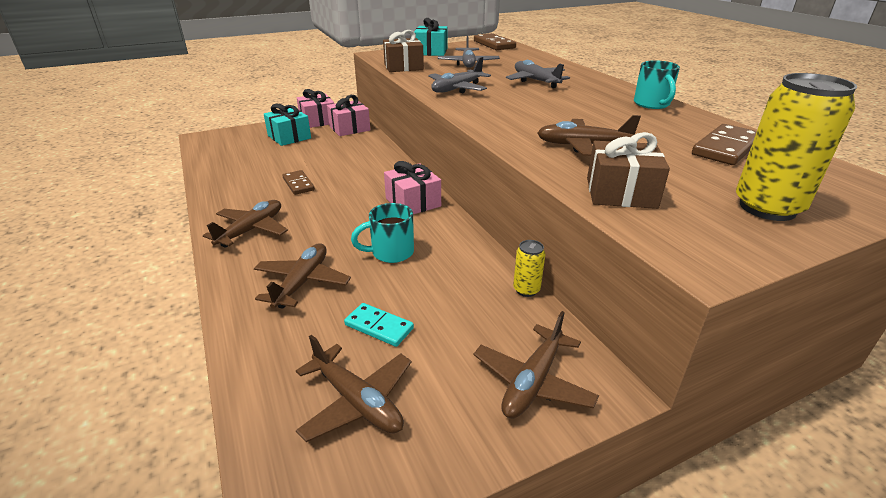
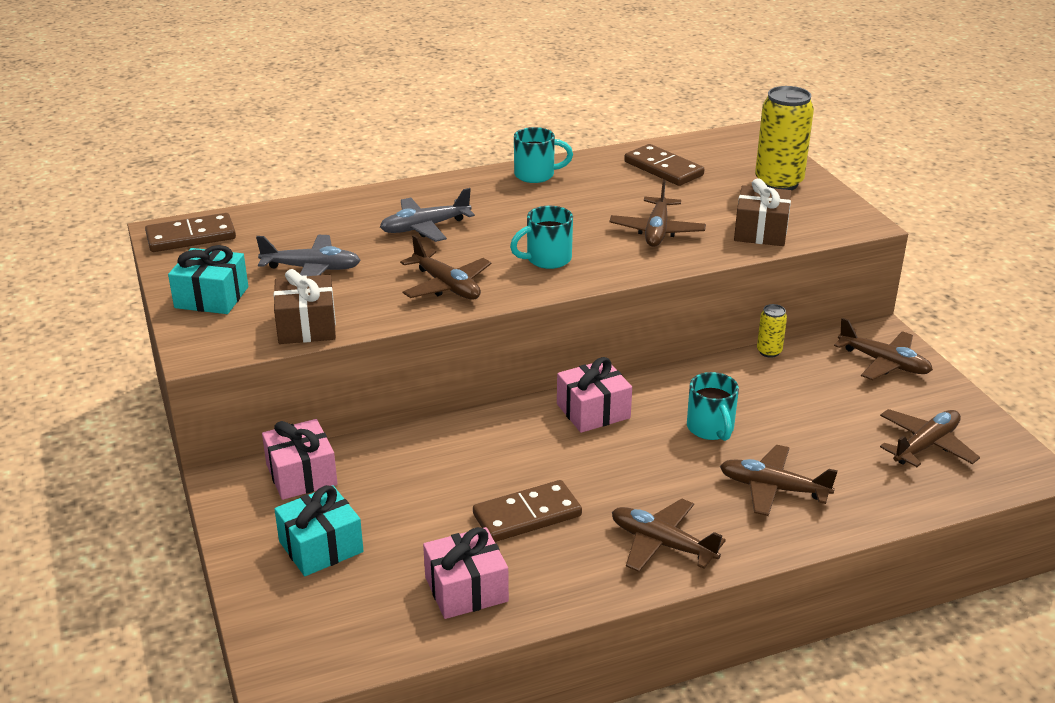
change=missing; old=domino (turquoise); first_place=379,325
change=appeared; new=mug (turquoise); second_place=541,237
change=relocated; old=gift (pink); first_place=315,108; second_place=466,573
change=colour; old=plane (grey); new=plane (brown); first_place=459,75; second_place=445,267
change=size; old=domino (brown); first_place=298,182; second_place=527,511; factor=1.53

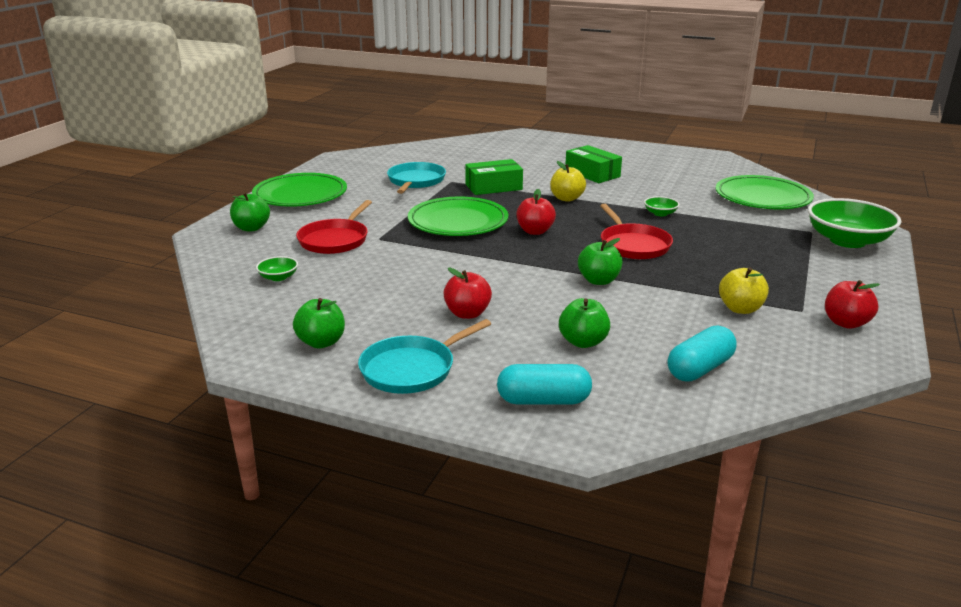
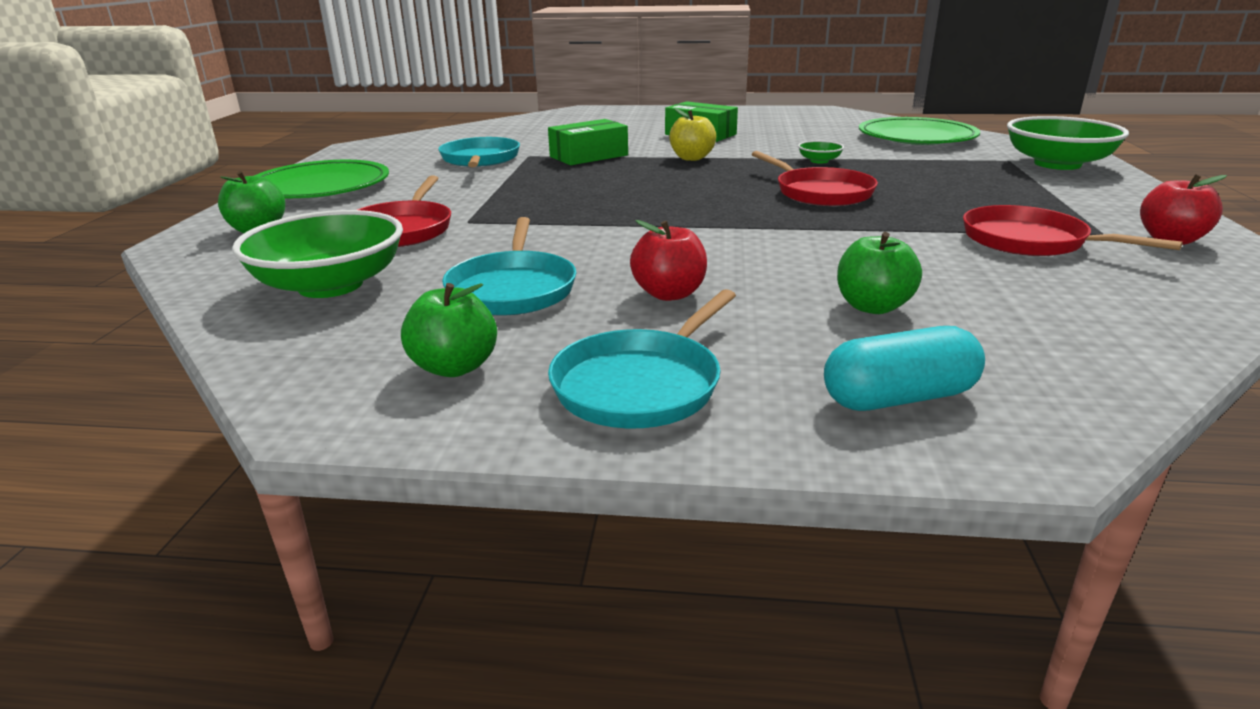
change=missing; old=plate (green); first_place=458,216
change=missing; old=apple (red); first_place=536,212
change=missing; old=apple (green); first_place=600,261
change=missing; old=capsule (turquoise); first_place=702,353
change=appeared; new=pan (turquoise); second_place=509,266
change=exchanged; old=apple (yellow); new=pan (red); first_place=744,290; second_place=1073,230
change=size; old=bowl (green); first_place=277,268; second_place=317,254; factor=2.29

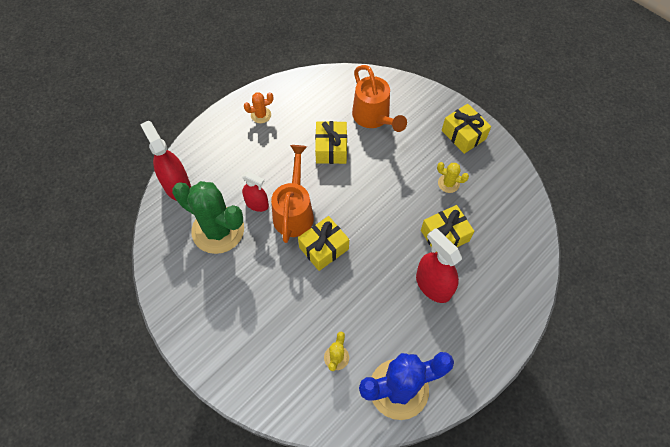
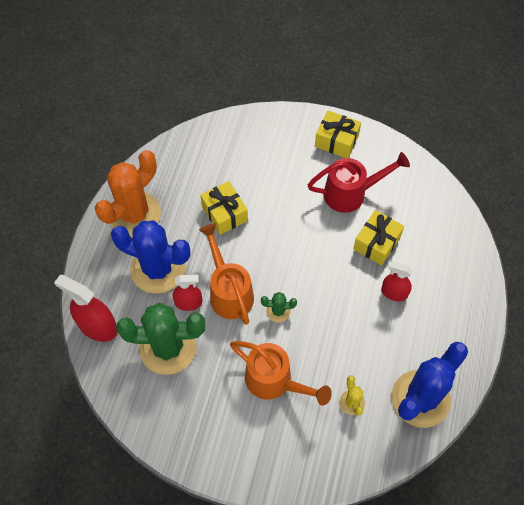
change=appeared; new=cactus (blue); second_place=151,256
change=relocated; old=watering can (orange); first_place=379,98; second_place=281,373
change=exchanged; old=gift (yellow); new=cactus (green); first_place=323,243; second_place=279,307
change=exchanged; old=cactus (yellow); new=watering can (red); first_place=453,177; second_place=359,182
change=size; old=cactus (orange); first_place=258,107; second_place=128,193; factor=2.31
change=size; old=spray bottle (red); first_place=439,265; second_place=396,281; factor=0.63

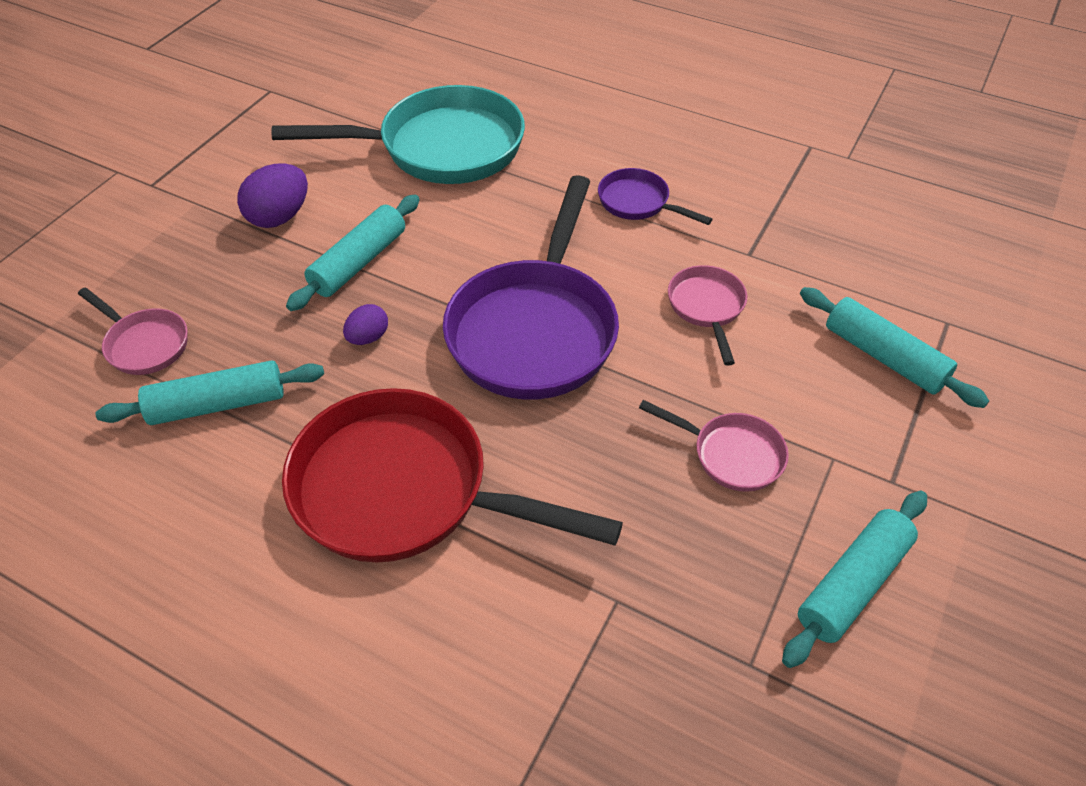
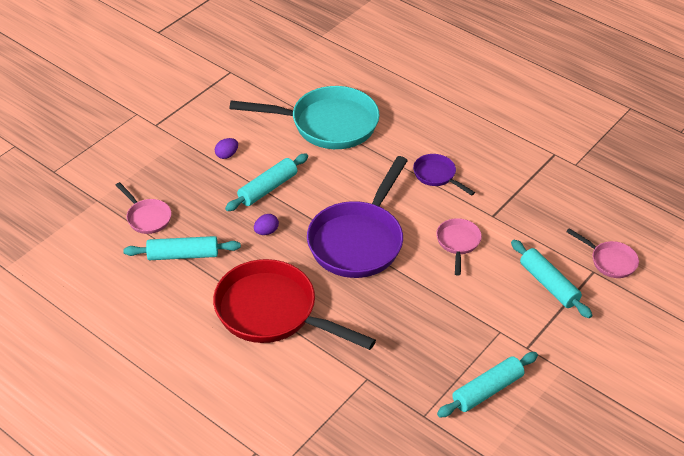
change=relocated; old=pan (pink); first_place=714,446; second_place=602,253
change=size; old=egg (purple); first_place=272,195; second_place=226,148; factor=0.59

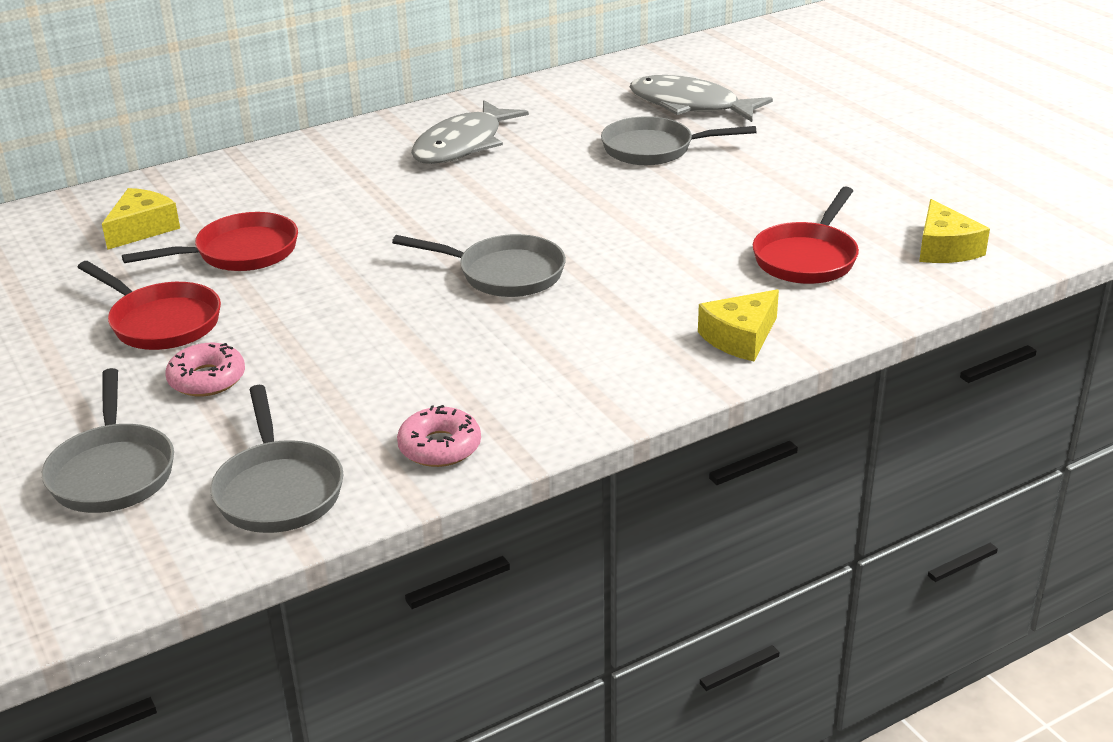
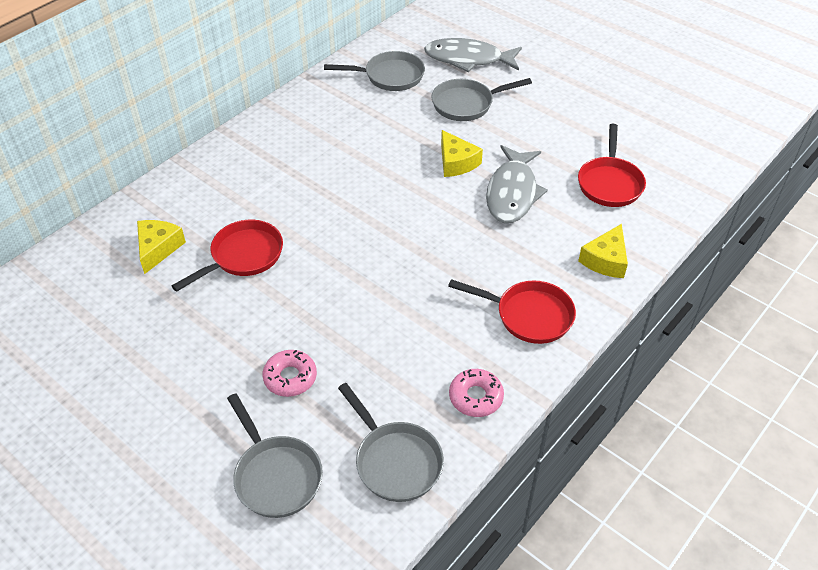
change=relocated; old=pan (red); first_place=149,305; second_place=512,311
change=relocated; old=pan (grey); first_place=479,265; second_place=374,71
change=relocated; old=fish (grey); first_place=470,132; second_place=517,184
change=relocated; old=cheese (yellow); first_place=954,231; second_place=462,153

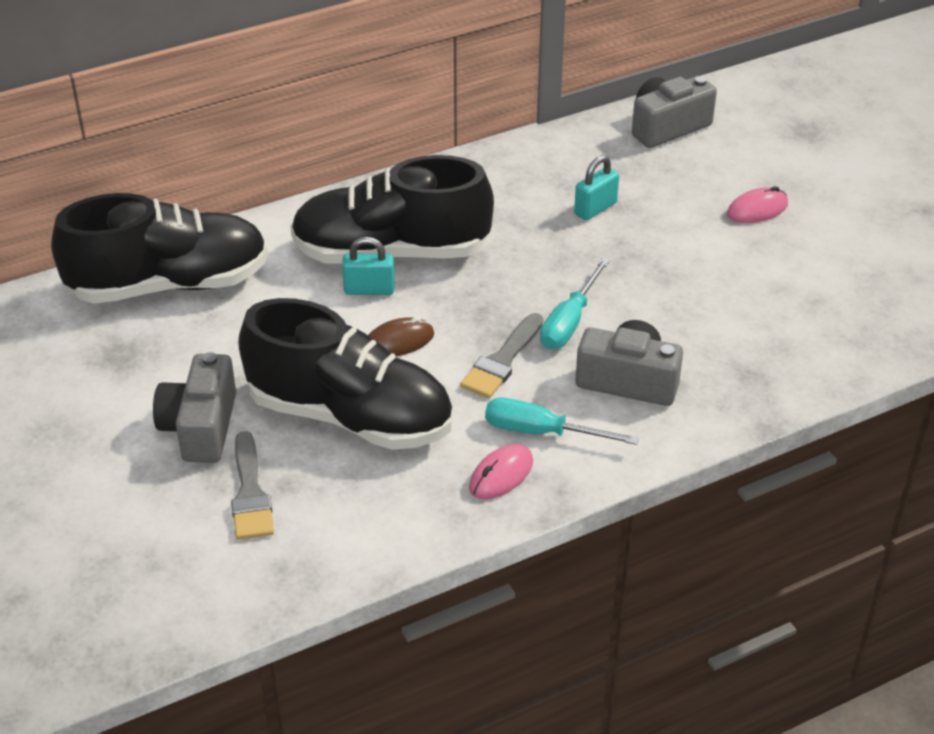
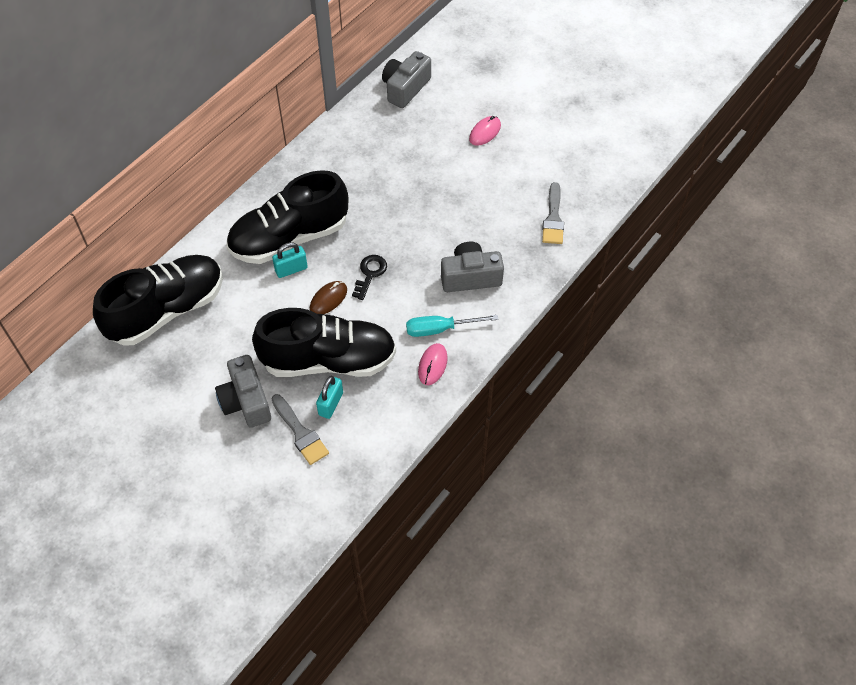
change=missing; old=screwdriver (turquoise); first_place=575,303
change=appeared; new=key (black); second_place=369,277
change=relocated; old=brush (grey); first_place=501,355; second_place=553,213
change=relocated; old=padlock (turquoise); first_place=596,187; second_place=329,397

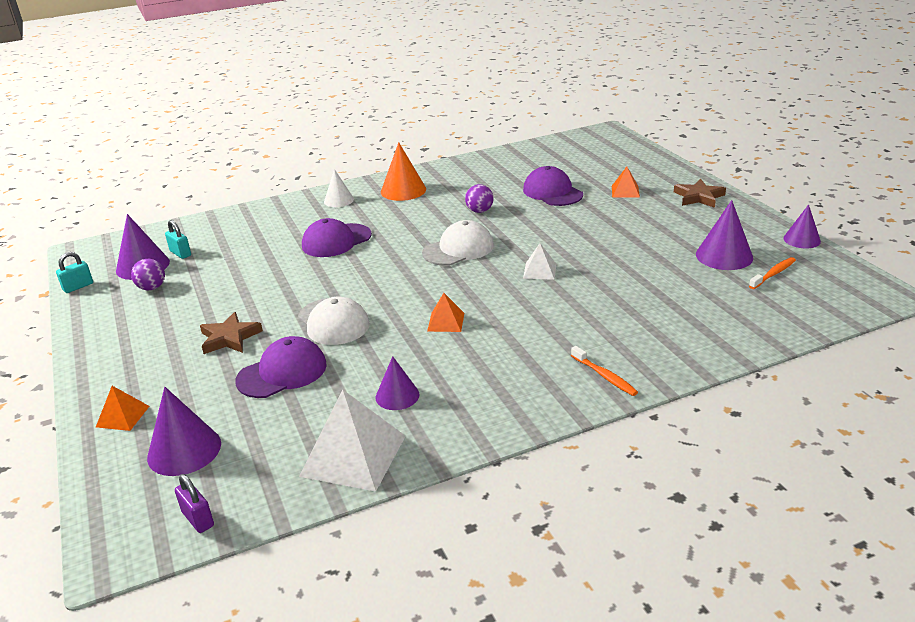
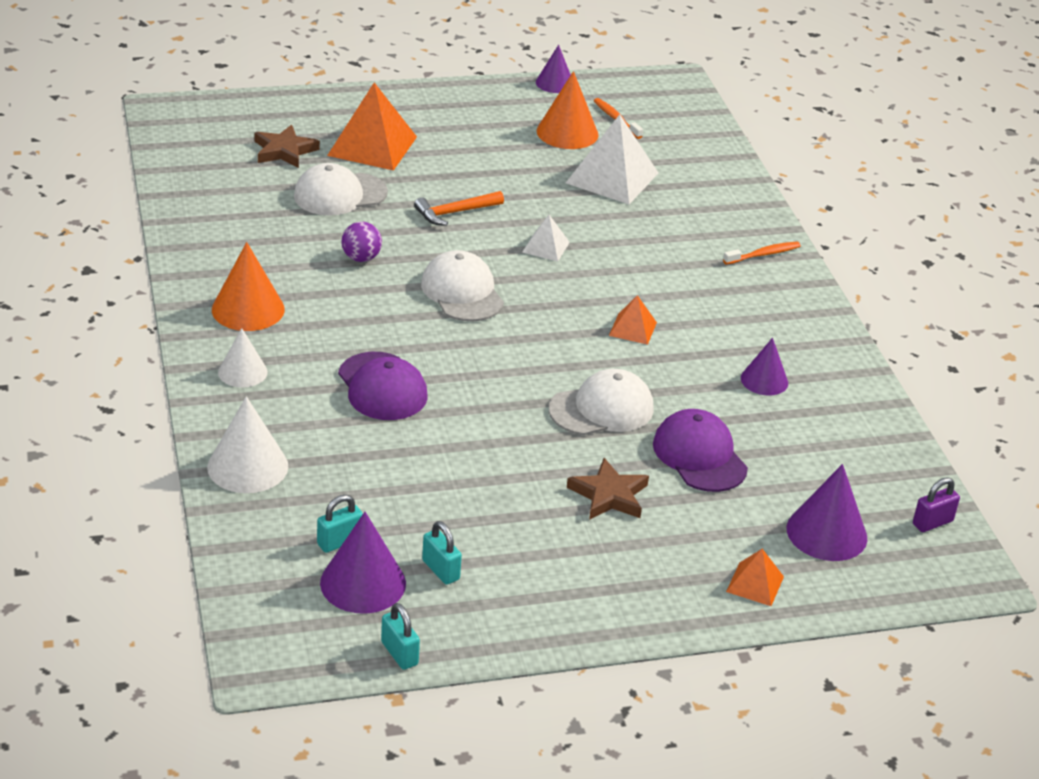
change=appeared; new=cone (white); second_place=247,444
change=appeared; new=hammer (orange); second_place=459,208
change=relocated; old=pyramid (white); first_place=352,441; second_place=612,159
change=relocated; old=star (brown); first_place=700,193; second_place=287,146
change=exchanged; old=ball (purple); new=padlock (turquoise); first_place=148,274; second_place=442,553
change=colour; old=cap (purple); new=cap (white); first_place=553,186; second_place=341,189
change=colour; old=cone (purple); new=cone (orange); first_place=724,235; second_place=567,110
change=size; old=pyramid (orange); first_place=626,182; second_place=372,126; factor=1.96

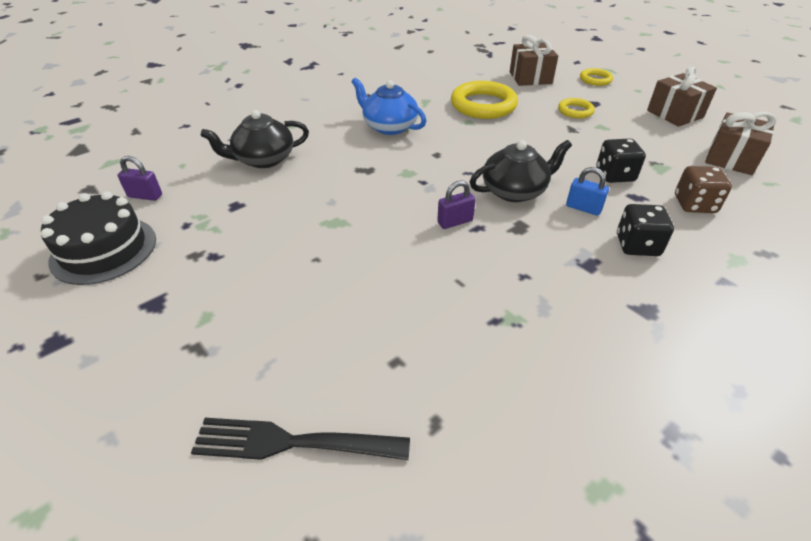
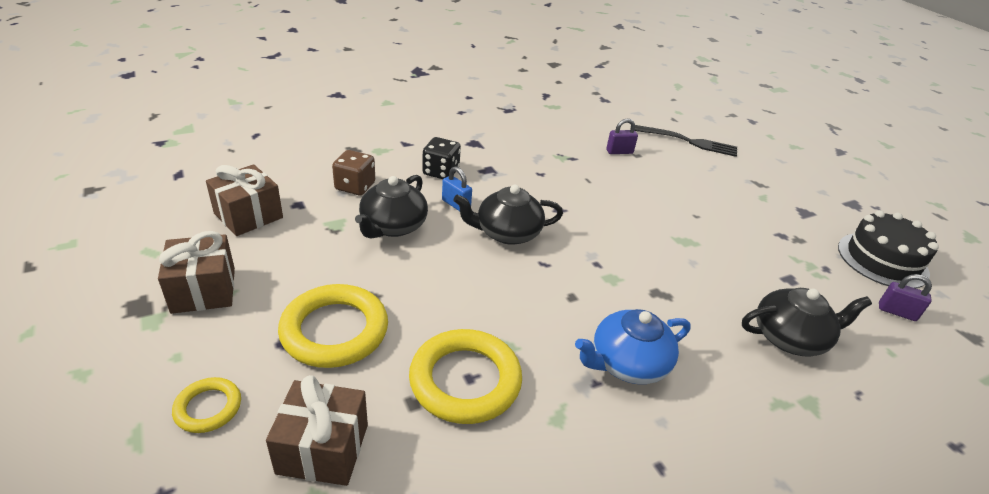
change=relocated; old=padlock (purple); first_place=456,204; second_place=622,136
change=exchanged; old=dice (black); new=teapot (black); first_place=621,160; second_place=391,207
change=spun; old=teapot (blue); first_place=388,106; second_place=633,346; degrees=105
change=size; old=ring (yellow); first_place=576,108; second_place=333,326; factor=1.91

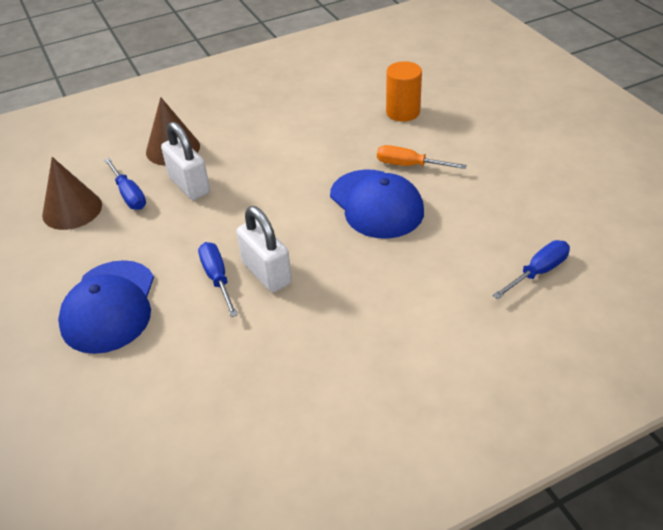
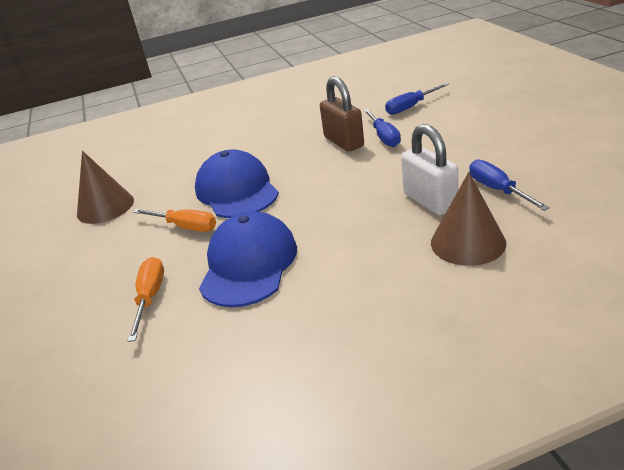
change=relocated; old=cone (brown); first_place=72,193; second_place=105,187
change=relocated; old=cap (blue); first_place=106,307; second_place=248,259
change=relocated; old=screwdriver (blue); first_place=531,269; second_place=417,99
change=exchanged; old=cylinder (orange); new=screwdriver (orange); first_place=404,91; second_place=145,299
change=colour; old=padlock (white); new=padlock (brown); first_place=264,249; second_place=342,113

